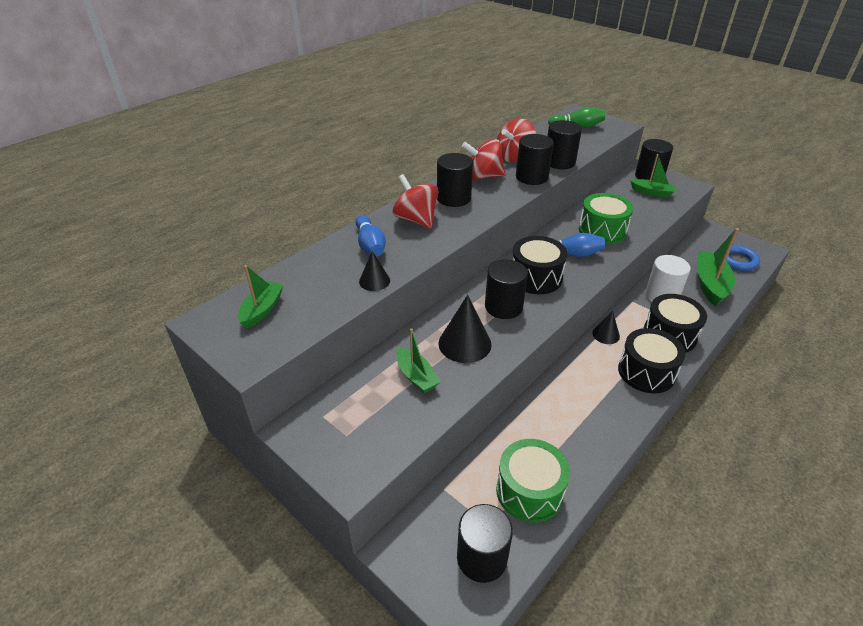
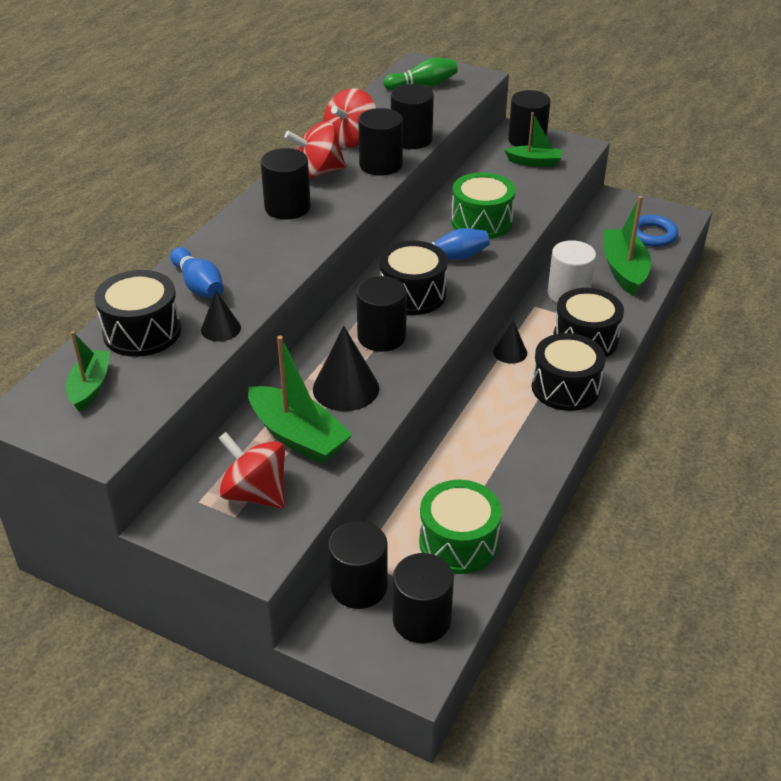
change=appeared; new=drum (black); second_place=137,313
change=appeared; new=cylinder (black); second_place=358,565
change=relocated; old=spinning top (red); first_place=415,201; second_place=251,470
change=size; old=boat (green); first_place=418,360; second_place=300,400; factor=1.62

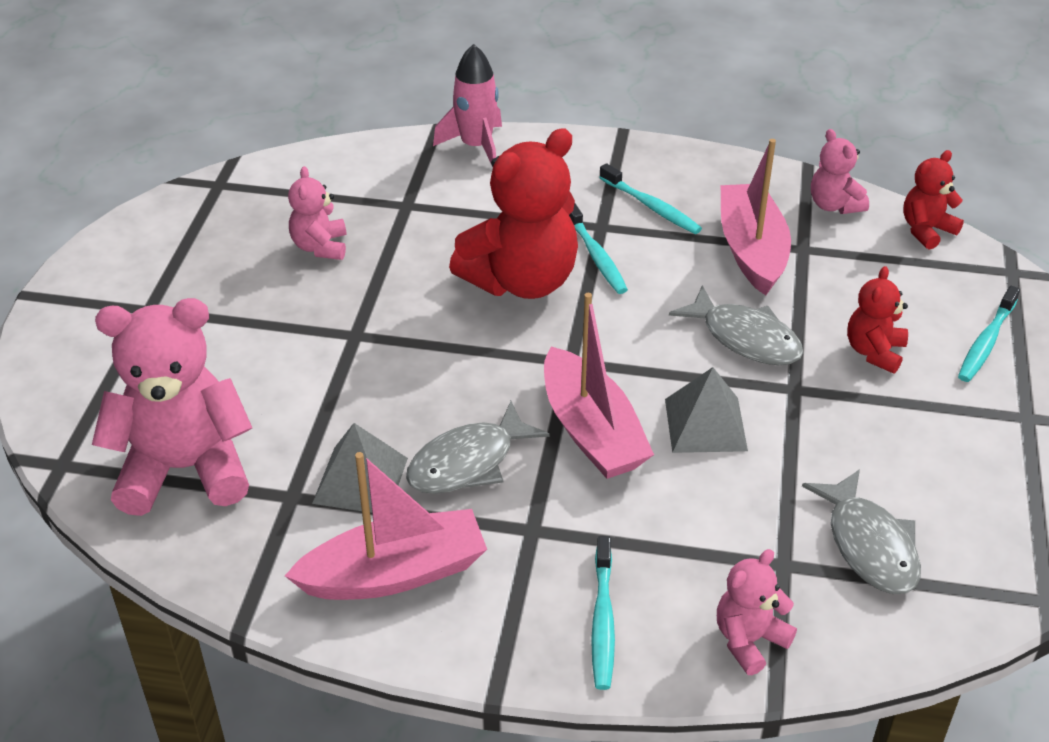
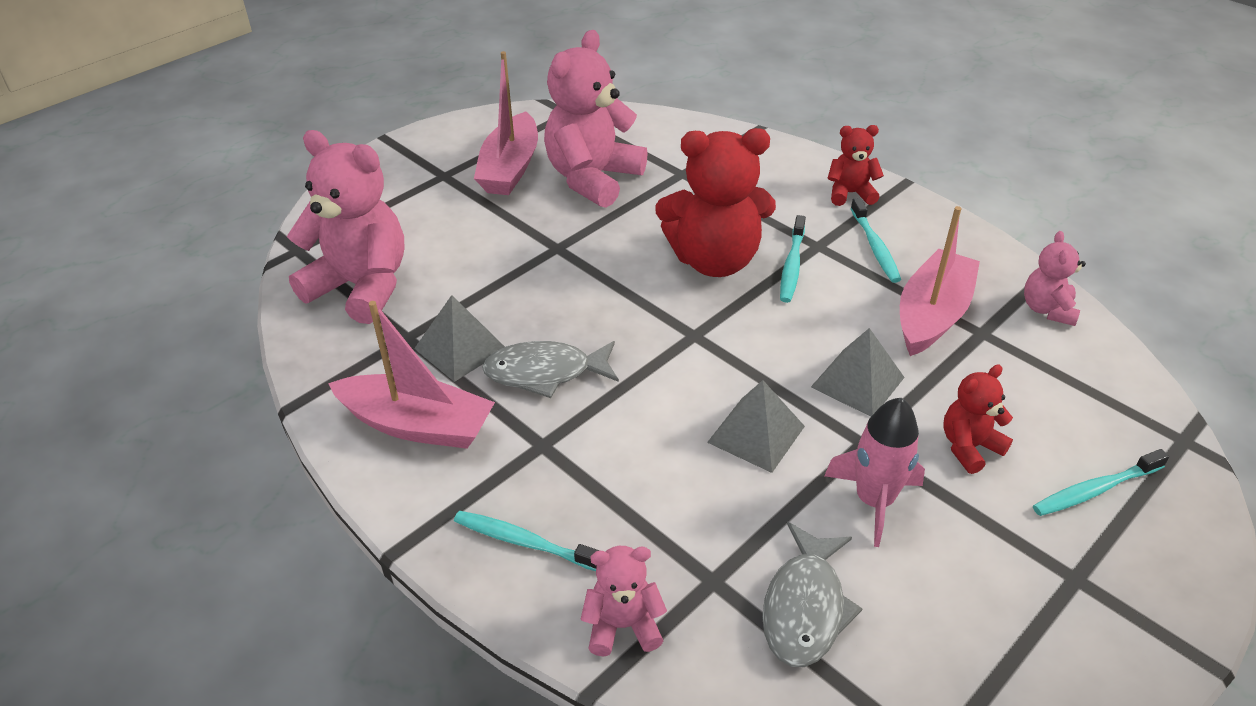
change=relocated; old=rocket (pink); first_place=467,105; second_place=874,472
change=relocated; old=boat (pink); first_place=599,386; second_place=506,123
change=relocated; old=teddy bear (red); first_place=934,200; second_place=856,165
change=exchanged; old=fish (grey); new=pyramid (grey); first_place=736,325; second_place=858,372
change=spun; old=toothbrush (turquoise); first_place=603,613; second_place=527,541; degrees=75
change=size; old=teddy bear (pink); first_place=317,213; second_place=596,119; factor=1.99

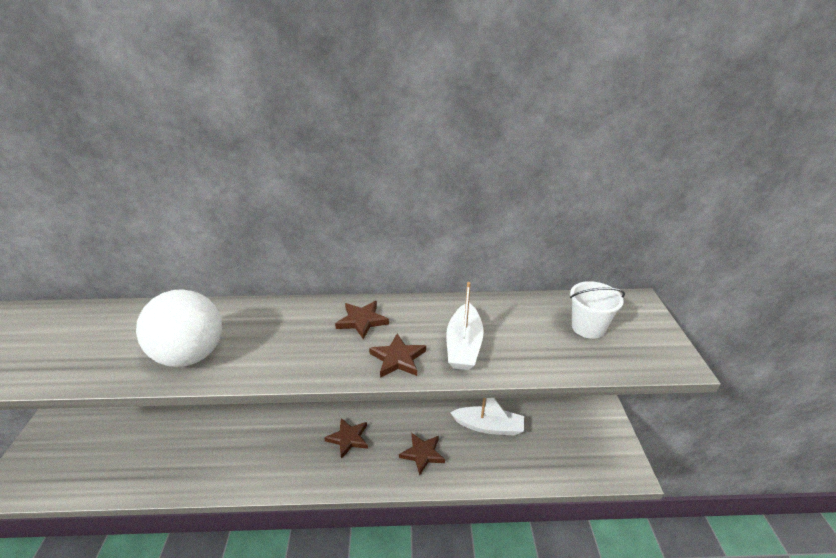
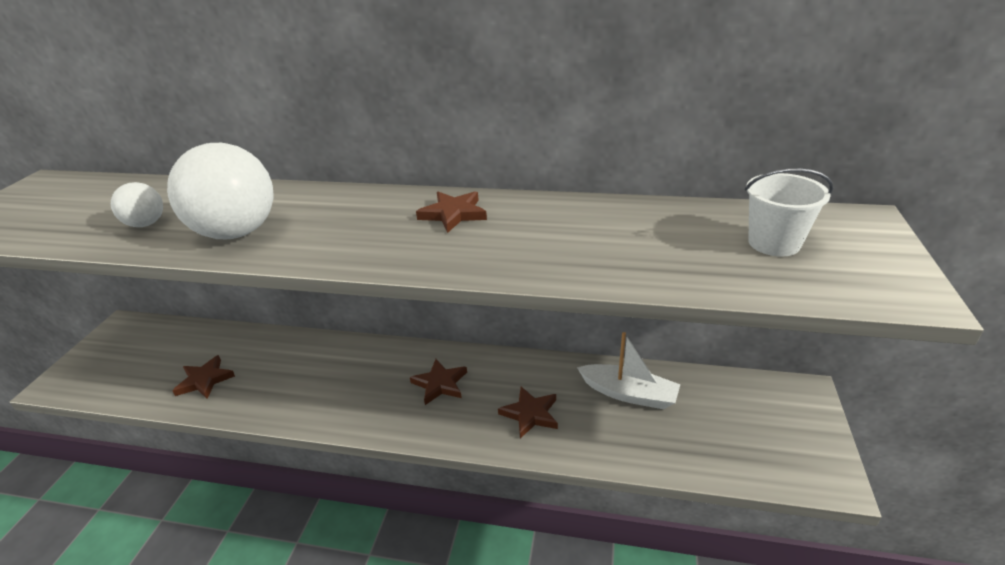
change=missing; old=boat (white); first_place=465,326
change=appeared; new=ball (white); second_place=137,204
change=relocated; old=star (brown); first_place=397,355; second_place=203,377

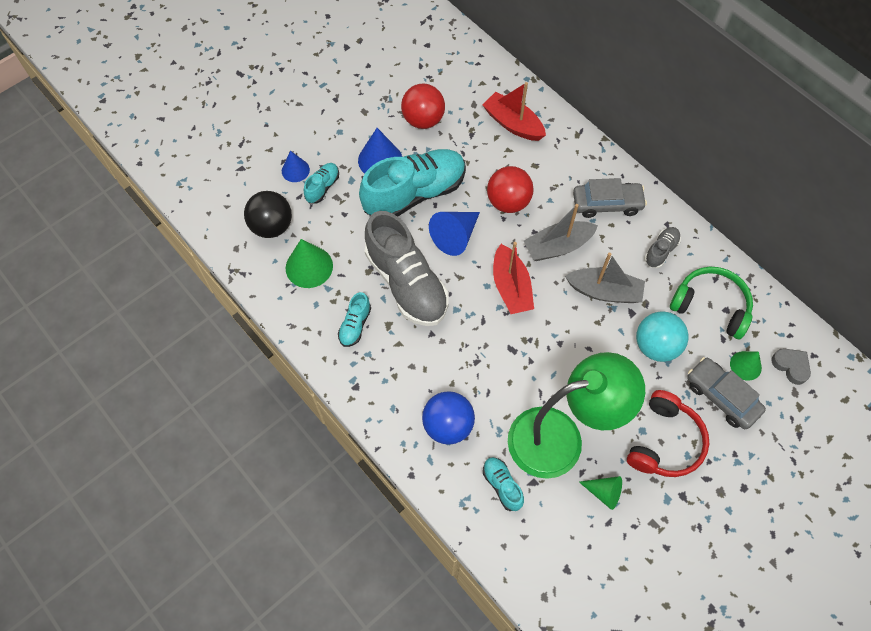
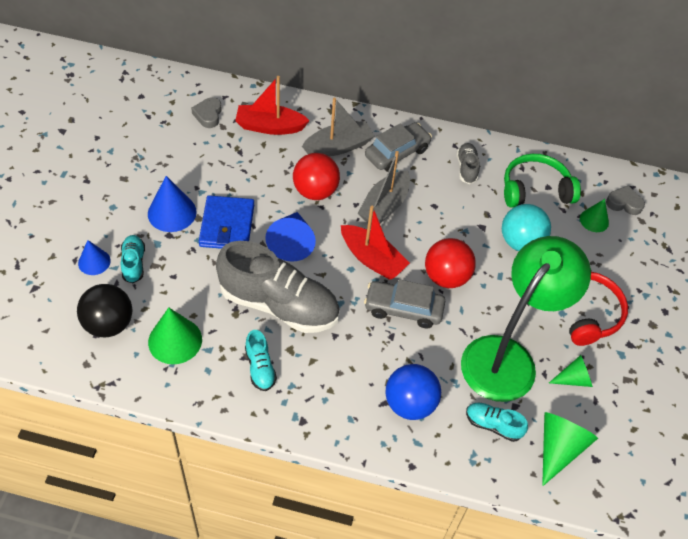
change=appeared; new=heart (grey); second_place=206,112
change=appeared; new=cone (green); second_place=570,449
change=relocated; old=ball (red); first_place=423,106; second_place=450,263
change=relocated; old=boat (grey); first_place=605,278; second_place=338,127
change=relocated; old=car (grey); first_place=726,393; second_place=404,304
change=exchanged; old=shoe (turquoise); new=wallet (blue); first_place=412,183; second_place=226,222

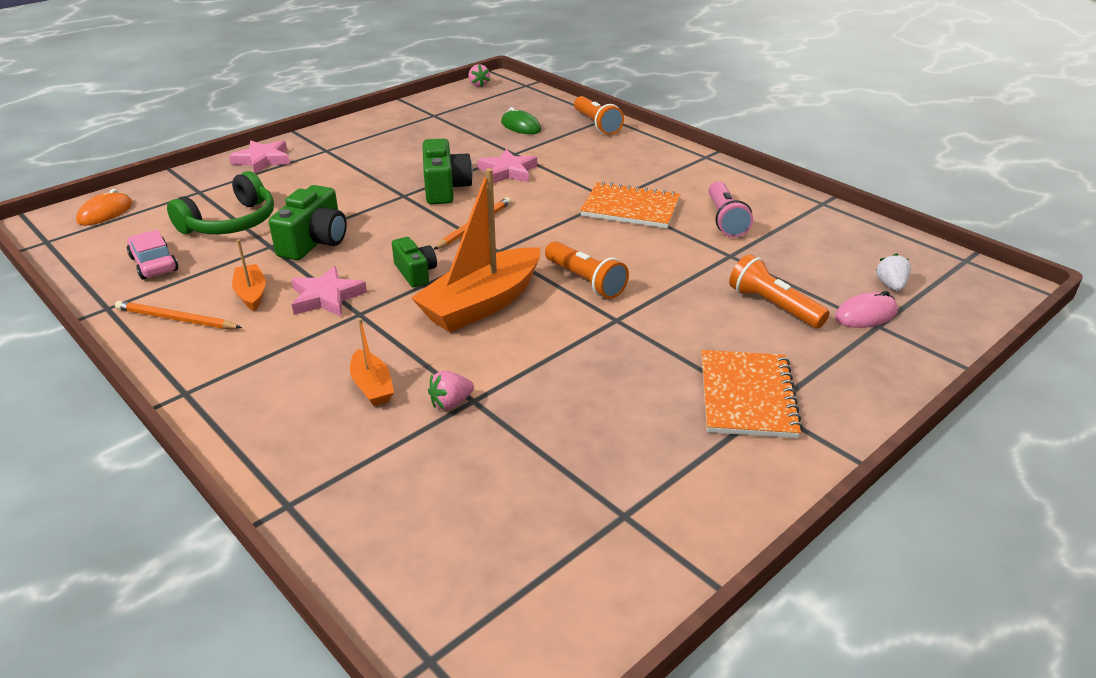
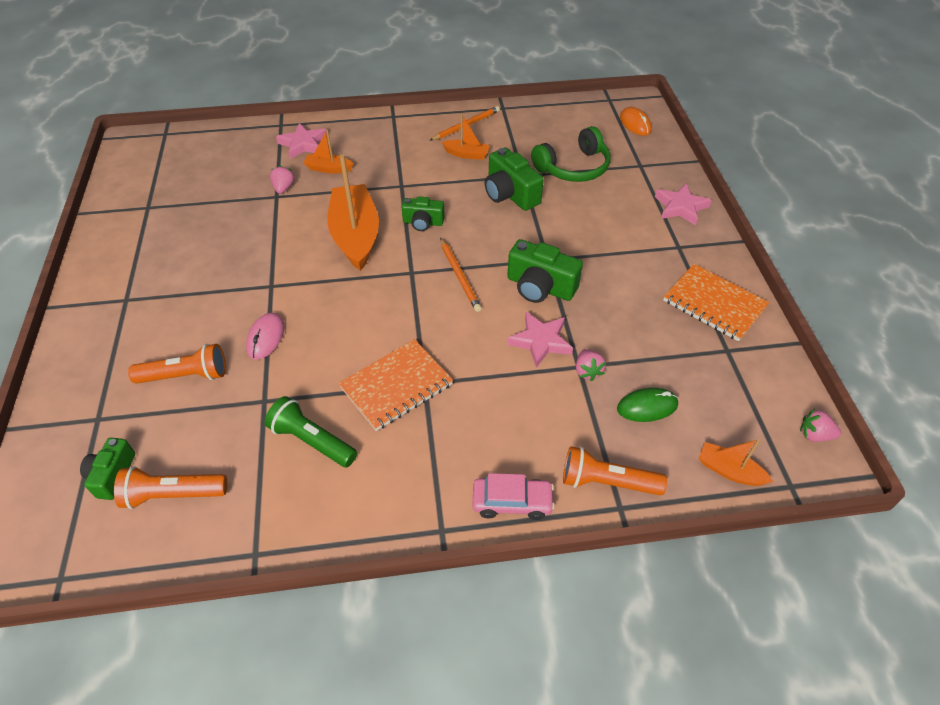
change=appeared; new=strawberry (pink); second_place=591,365
change=appeared; new=boat (orange); second_place=736,462
change=relocated; old=car (pink); first_place=152,255; second_place=513,496
change=relocated; old=star (pink); first_place=329,291; second_place=301,141
change=relocated; old=flashlight (orange); first_place=587,270; second_place=170,487
change=relocated; old=notebook (orange); first_place=752,394; second_place=716,302
change=relocated; old=mouse (pink); first_place=866,309; second_place=265,336
change=exchanged; old=strawberry (white); new=camera (green); first_place=893,272; second_place=107,469
change=colour; old=flashlight (pink); new=flashlight (green); first_place=731,209; second_place=311,431
change=spun; old=headphones (green); first_place=220,202; second_place=571,154; degrees=-105

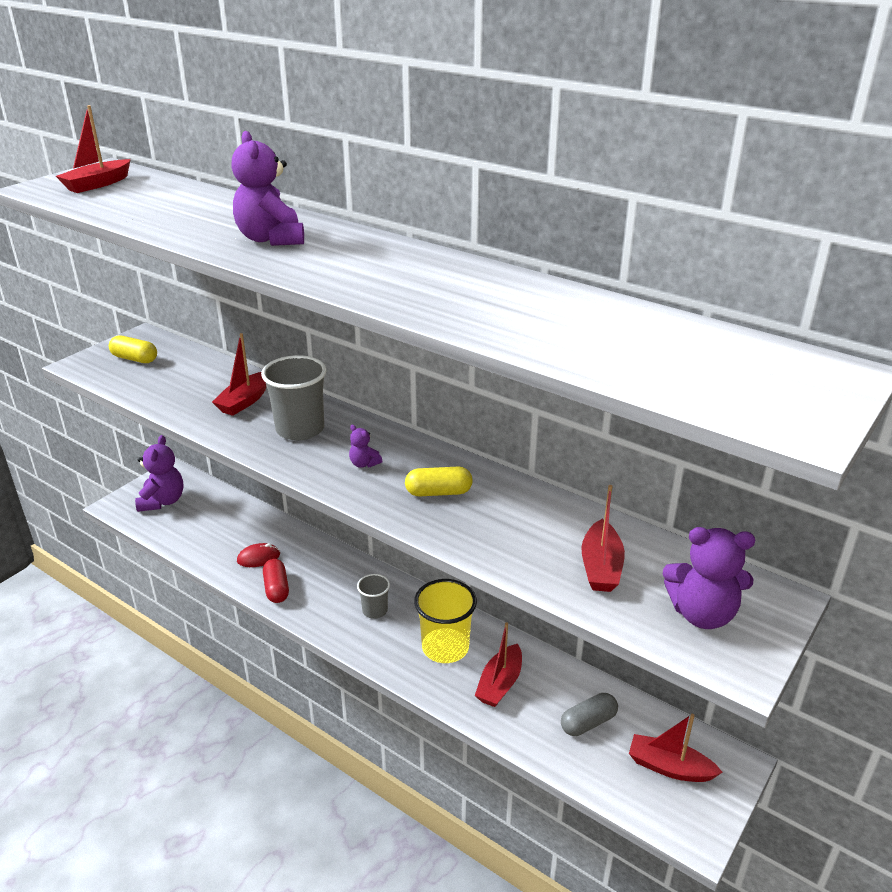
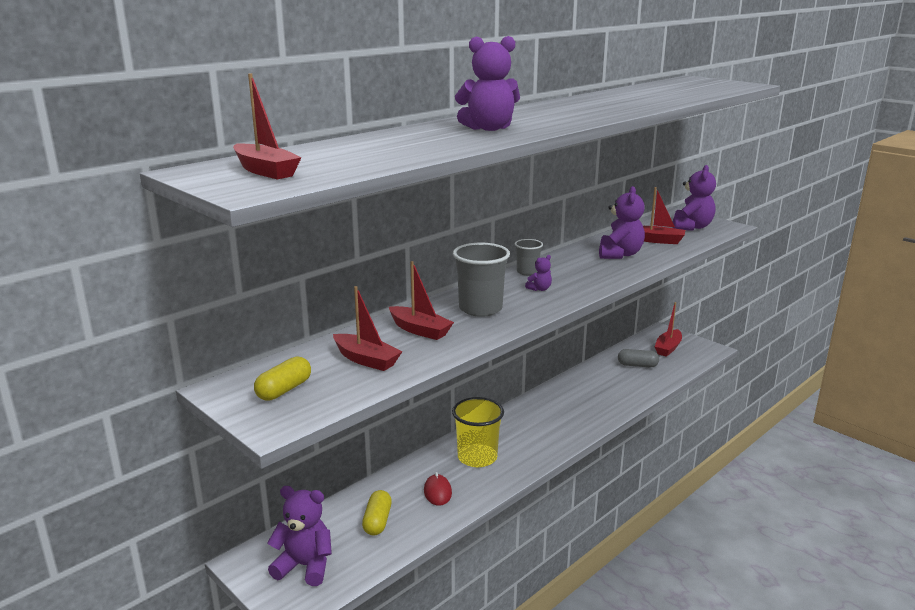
change=missing; old=capsule (red); first_place=276,581
change=appeared; new=teddy bear (purple); second_place=622,222
change=relocated; old=cup (grey); first_place=373,596; second_place=529,257
change=relocated; old=capsule (yellow); first_place=439,481; second_place=377,513
change=relocated; old=cup (yellow); first_place=445,621; second_place=478,432
change=relocated; old=boat (red); first_place=498,664; second_place=367,328
change=spun; old=capsule (grey); first_place=589,714; second_place=638,358; degrees=-60

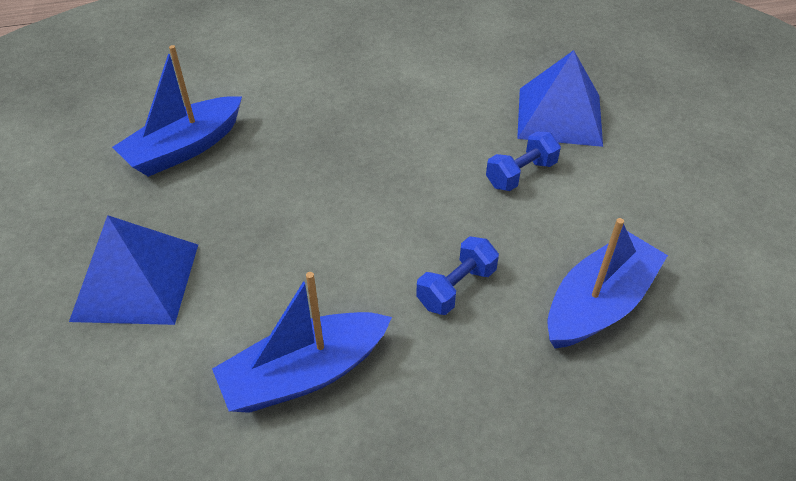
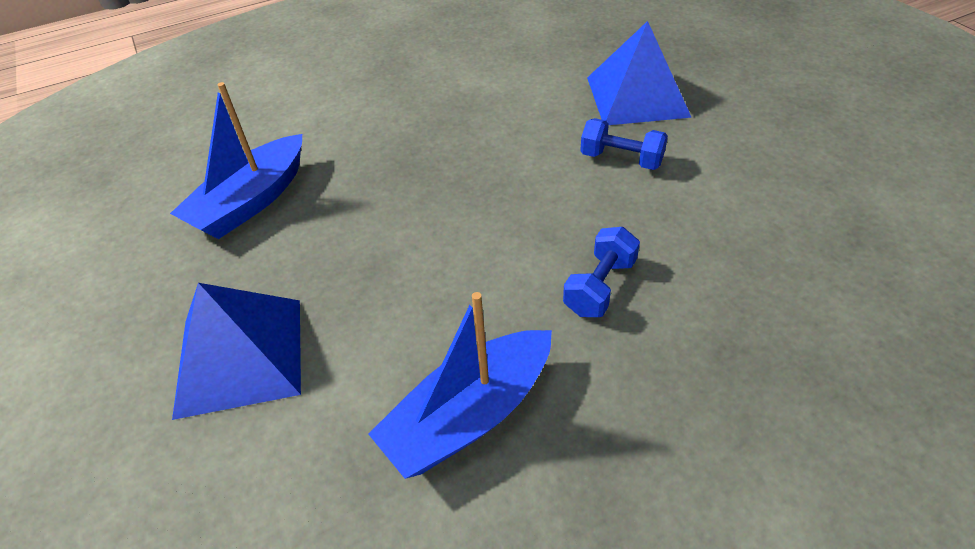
change=missing; old=boat (blue); first_place=607,283
change=spun; old=dumbbell (blue); first_place=523,161; second_place=624,144; degrees=75

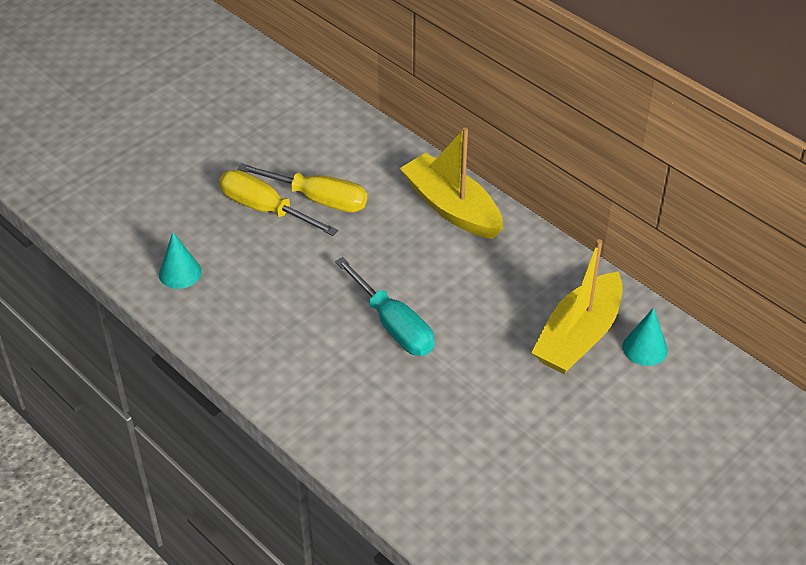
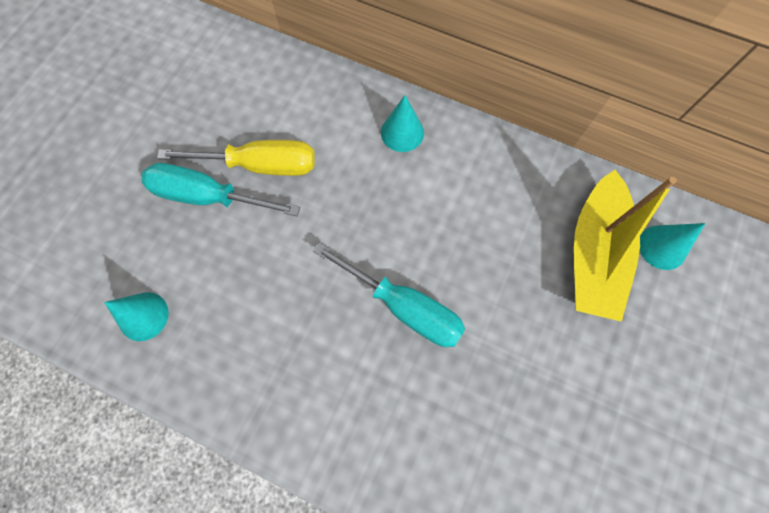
change=exchanged; old=boat (yellow); new=cone (turquoise); first_place=451,183; second_place=402,123
change=colour; old=screwdriver (yellow); new=screwdriver (turquoise); first_place=278,203; second_place=220,189

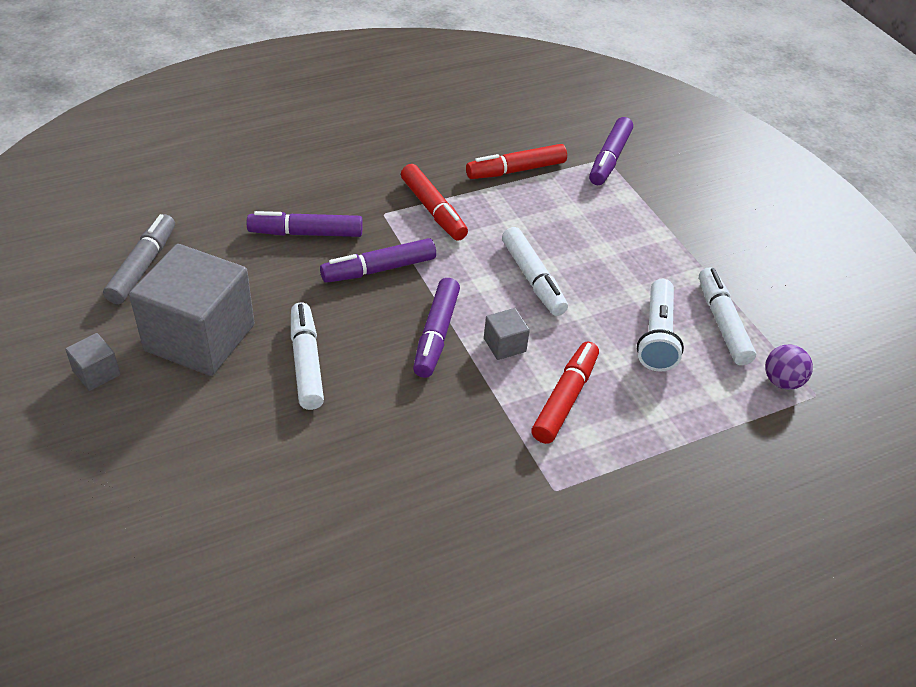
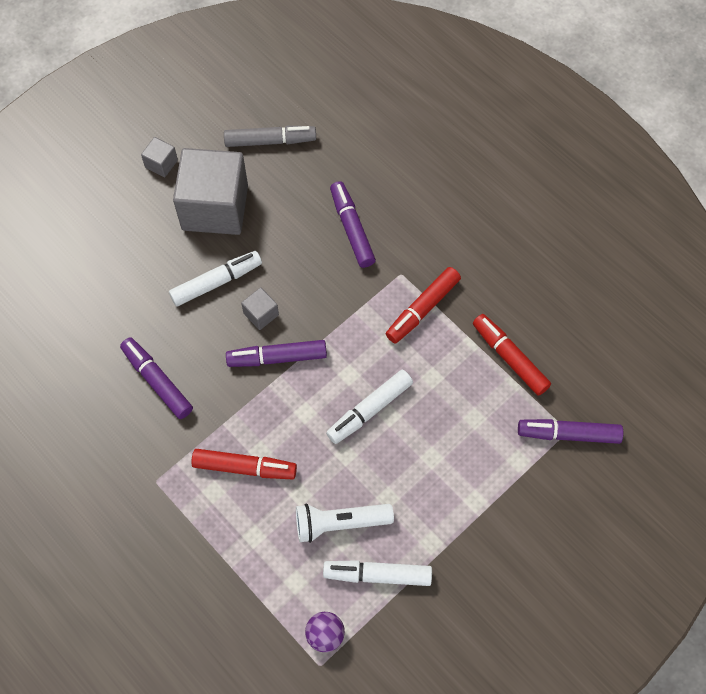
change=relocated; old=marker (purple); first_place=378,260; second_place=156,378
change=relocated; old=cube (grey); first_place=507,334; second_place=260,308
change=spun; old=marker (white); first_place=727,316; second_place=377,573; degrees=-150

